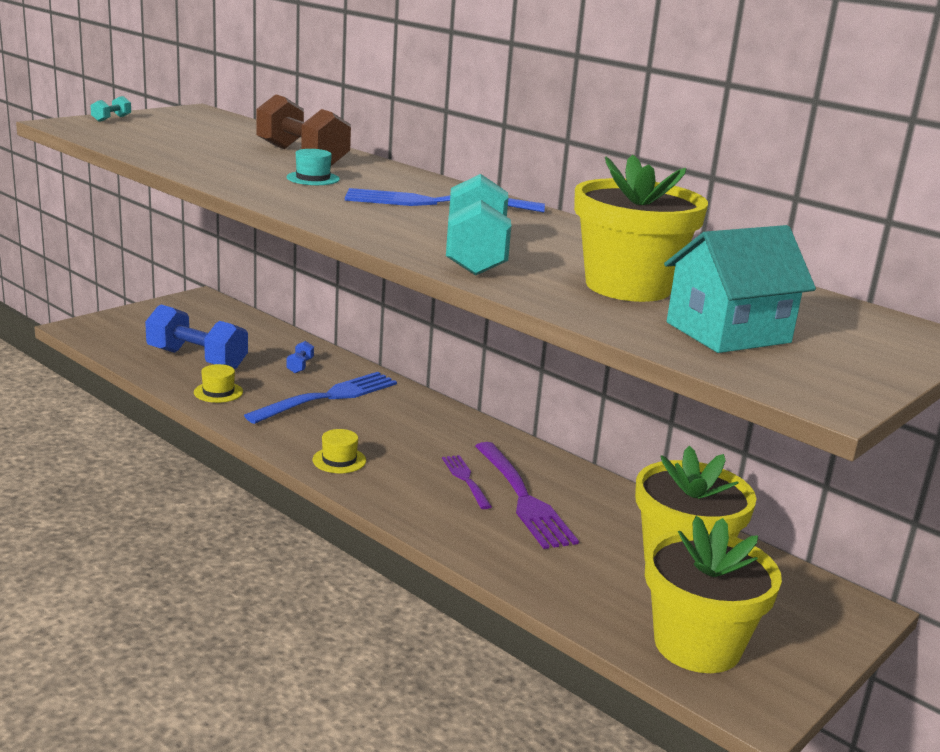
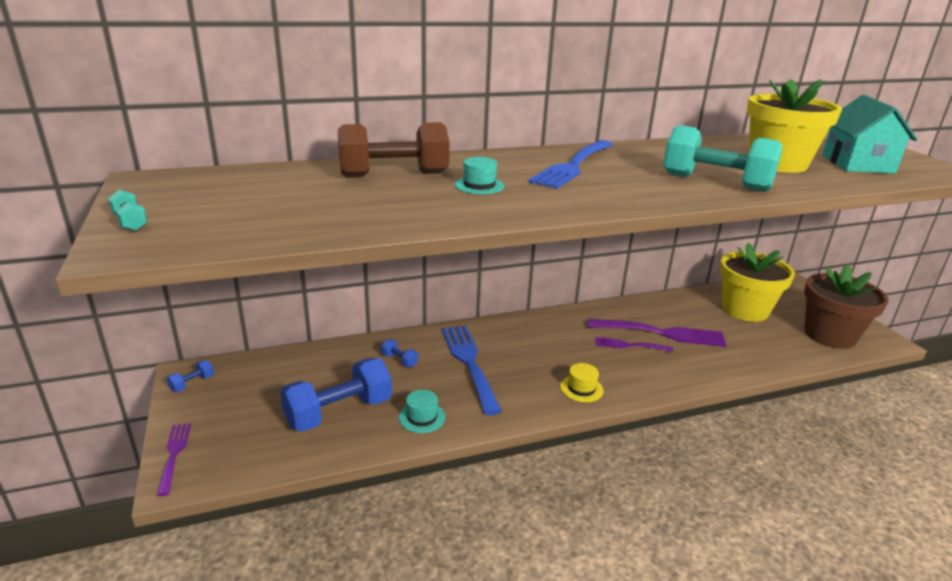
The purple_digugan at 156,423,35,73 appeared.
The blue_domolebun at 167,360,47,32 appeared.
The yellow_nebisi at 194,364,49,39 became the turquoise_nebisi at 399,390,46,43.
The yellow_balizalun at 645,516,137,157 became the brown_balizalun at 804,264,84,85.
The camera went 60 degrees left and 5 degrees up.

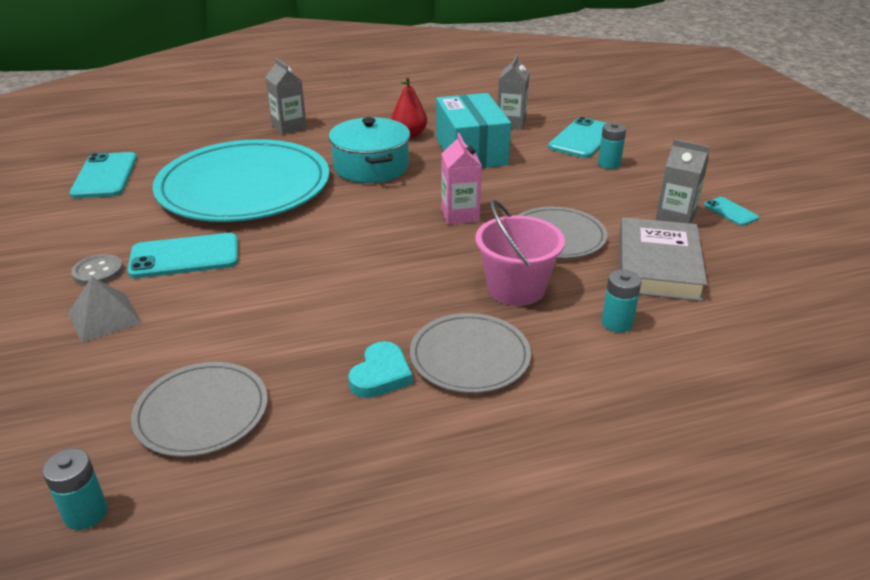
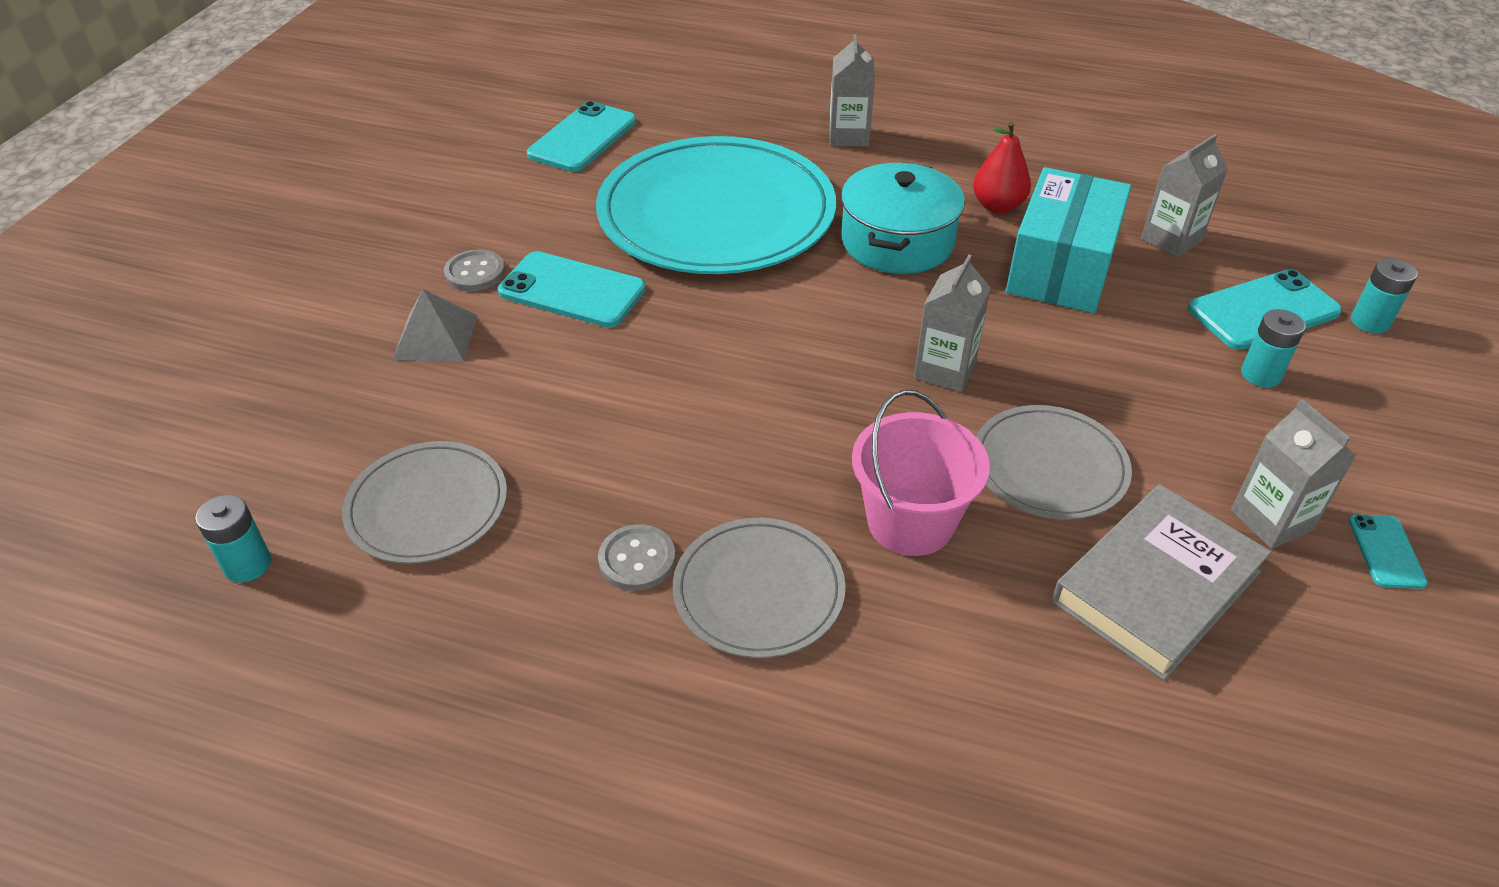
The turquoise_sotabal moved from 602,270,39,62 to 1351,258,67,75.
The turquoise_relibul at 348,341,65,57 was replaced by the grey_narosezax at 598,524,78,67.
The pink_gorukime at 441,133,41,92 became the grey_gorukime at 914,254,77,138.
The camera went 35 degrees right and 10 degrees up.

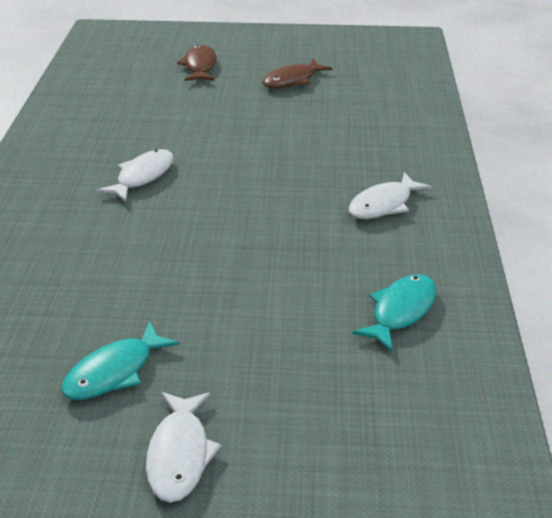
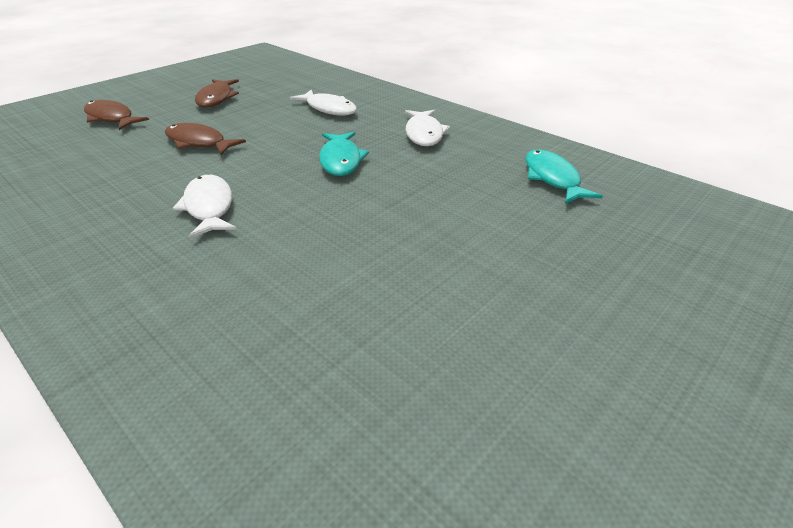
The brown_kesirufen at 165,123,81,32 appeared.
The turquoise_kesirufen moved from 61,321,118,79 to 319,132,50,44.
The white_kesirufen moved from 146,392,75,111 to 290,90,67,26.
The camera went 50 degrees left and 0 degrees up.

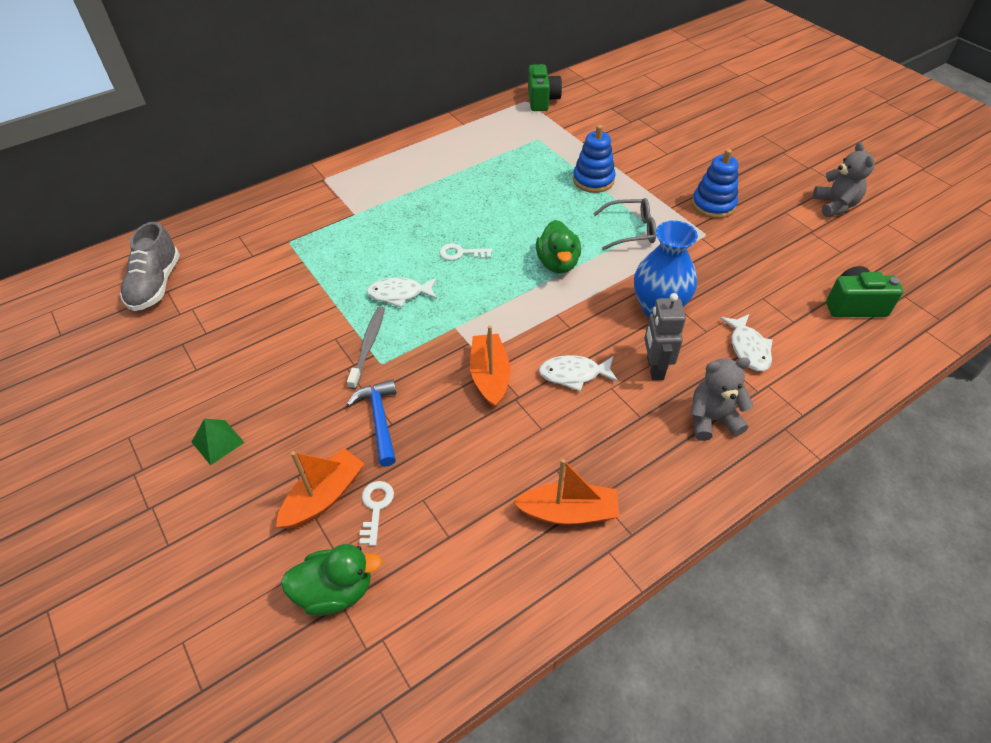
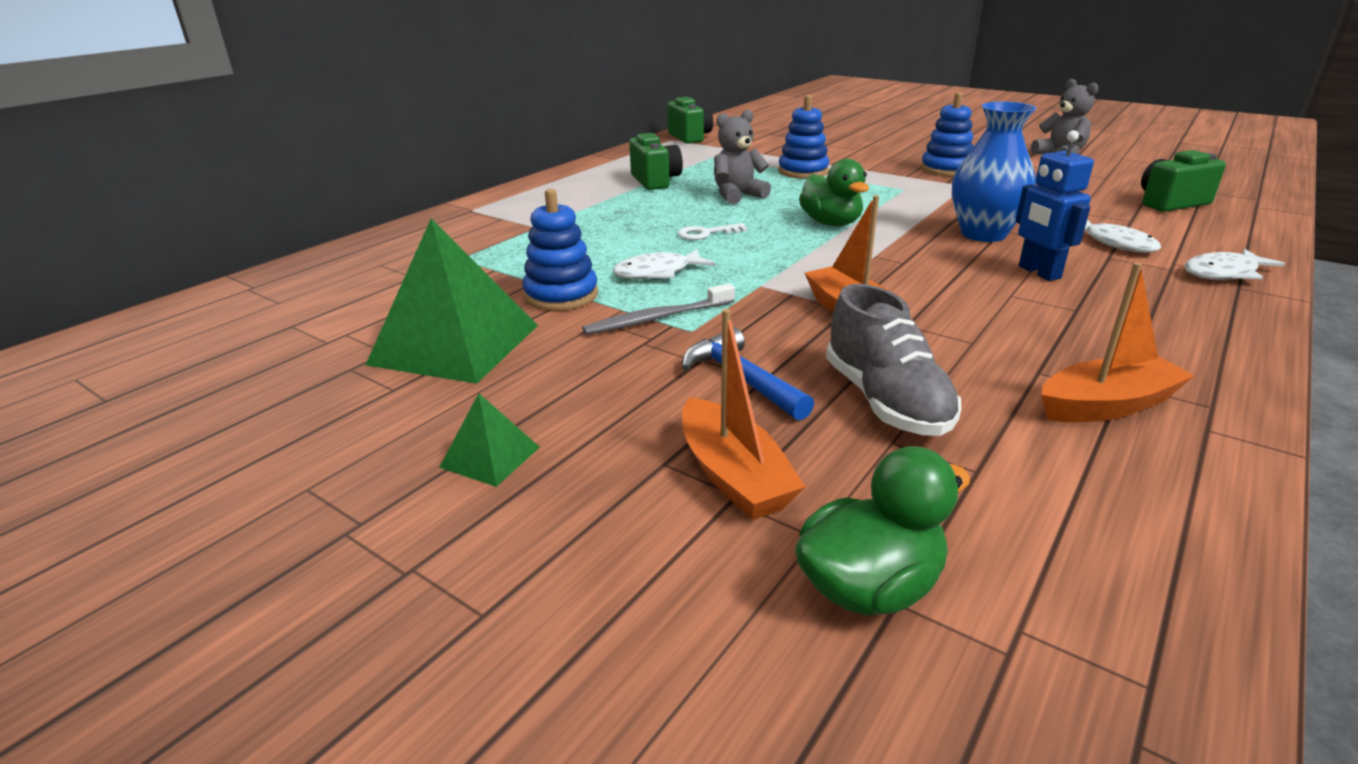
The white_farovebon at 359,481,35,65 disappeared.
The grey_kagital at 593,198,63,52 disappeared.
The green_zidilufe at 366,219,172,165 appeared.
The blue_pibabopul at 522,189,76,122 appeared.
The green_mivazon at 629,133,54,57 appeared.
The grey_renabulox moved from 120,222,60,89 to 826,284,135,152.
The white_kesirufen moved from 539,355,79,36 to 1184,249,101,31.
The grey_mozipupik moved from 690,357,63,84 to 714,110,57,94.
The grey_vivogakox at 644,293,42,87 became the blue_vivogakox at 1015,130,79,151.
The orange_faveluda at 276,448,88,81 turned 135 degrees clockwise.
The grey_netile at 347,306,38,84 turned 105 degrees counterclockwise.
The camera went 20 degrees left and 20 degrees down.

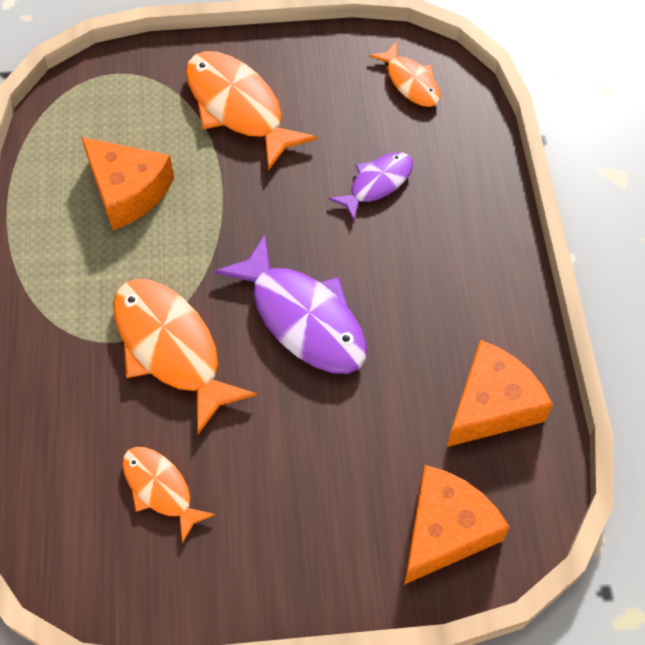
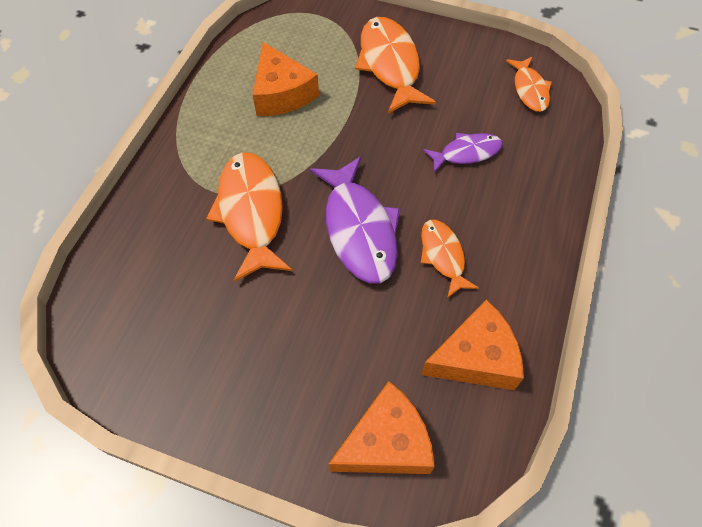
The orange_kesirufen moved from 122,447,93,97 to 421,220,58,78.
The camera went 25 degrees right and 0 degrees up.

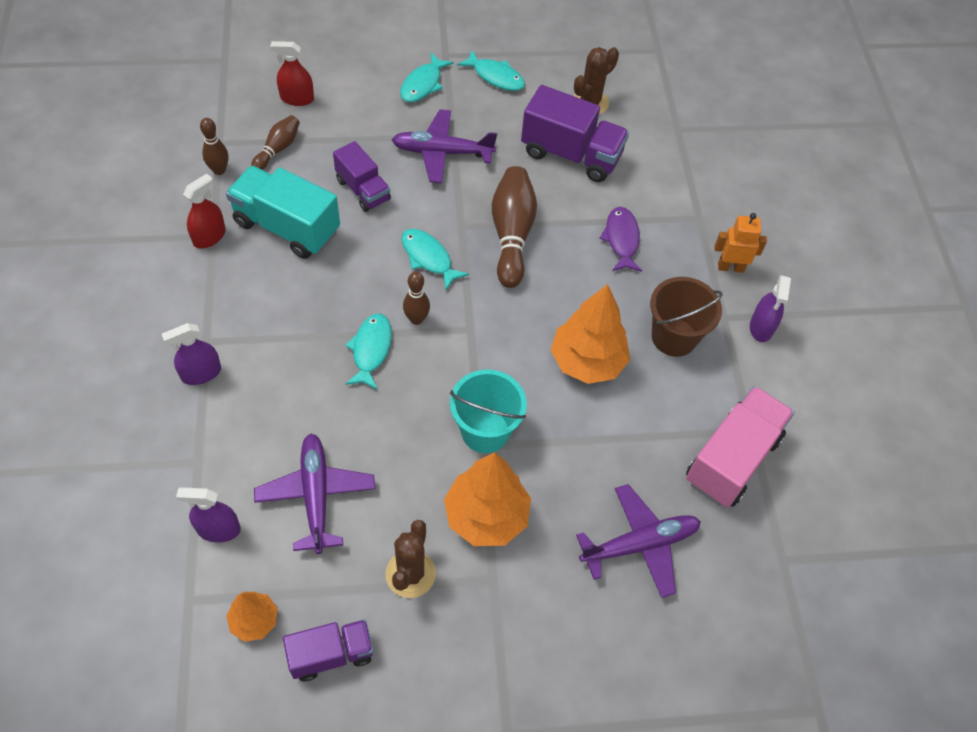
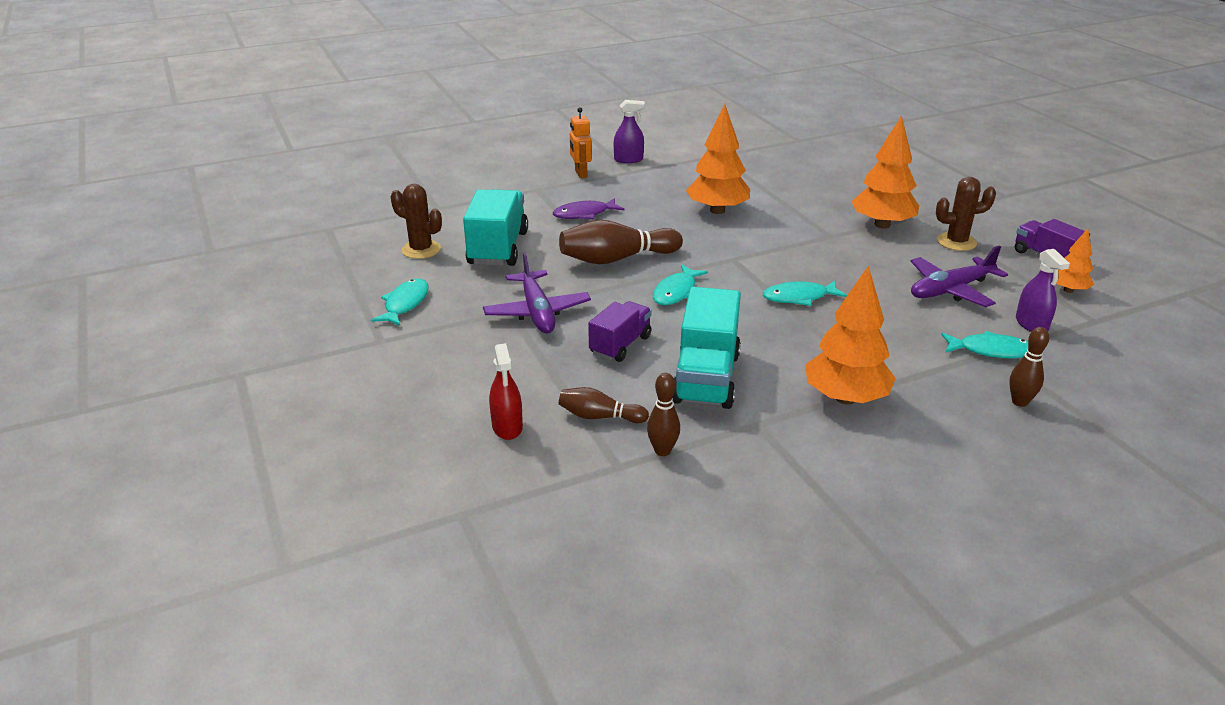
The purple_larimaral at 162,323,59,62 disappeared.
The red_larimaral at 183,174,43,75 disappeared.
The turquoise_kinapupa at 450,370,77,83 disappeared.
The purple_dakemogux at 576,484,125,114 disappeared.
The brown_kinapupa at 650,277,73,80 disappeared.
The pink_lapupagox at 686,386,109,121 disappeared.
The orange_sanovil at 805,266,91,138 appeared.
The turquoise_kesirufen moved from 400,53,54,49 to 941,331,87,27.
The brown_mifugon moved from 403,272,27,53 to 1009,327,40,80.
The purple_lapupagox at 521,85,108,97 became the turquoise_lapupagox at 463,189,65,77.
The camera went 105 degrees left and 25 degrees down.

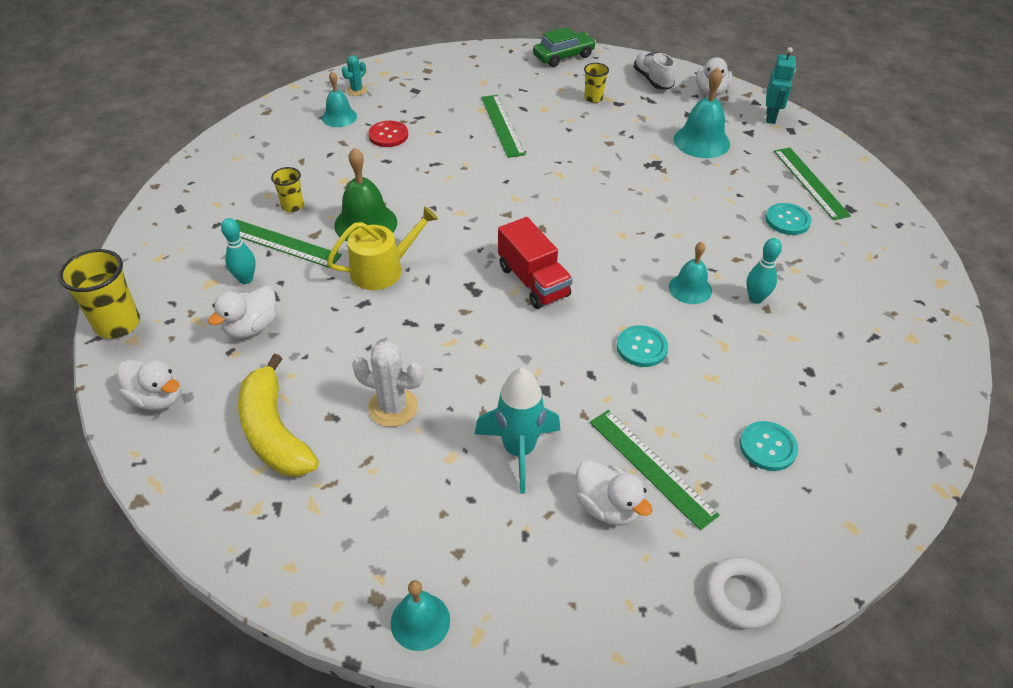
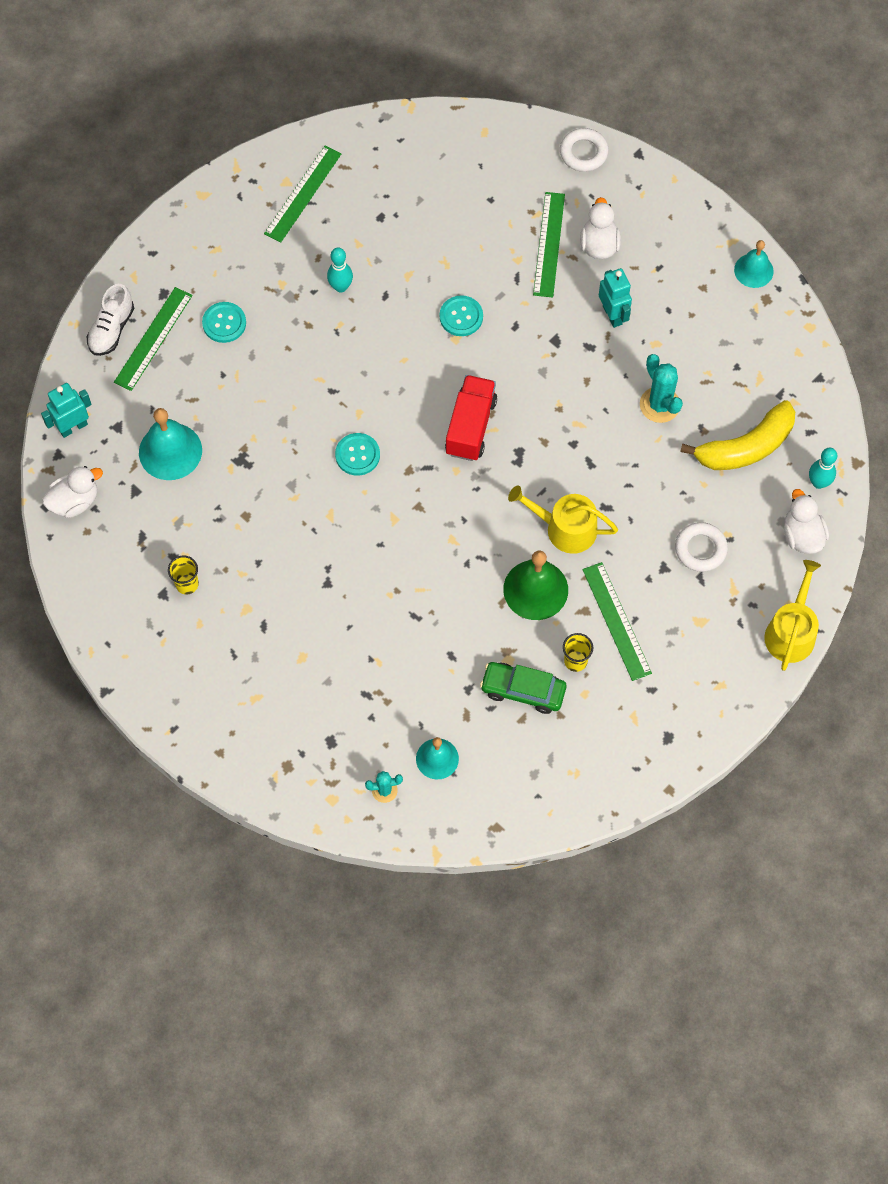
The red_narosezax at 368,121,40,26 disappeared.
The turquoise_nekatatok at 669,242,43,62 disappeared.
The turquoise_mifugon moved from 221,218,35,66 to 809,448,28,41.
The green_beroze moved from 481,95,45,63 to 264,146,77,97.
The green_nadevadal moved from 533,27,63,40 to 480,662,86,52.
The white_renabulox moved from 634,51,42,38 to 87,284,47,72.
The turquoise_narosezax moved from 740,421,58,50 to 335,433,45,43.
The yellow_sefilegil at 58,249,82,90 was replaced by the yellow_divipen at 764,560,57,111.
The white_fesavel at 208,286,68,52 was replaced by the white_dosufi at 675,522,53,50.
The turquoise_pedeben at 475,368,85,126 was replaced by the turquoise_vivogakox at 599,268,33,60.
The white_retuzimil at 352,341,72,86 became the turquoise_retuzimil at 640,354,43,69.
The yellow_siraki at 238,354,81,123 turned 45 degrees clockwise.
The camera went 135 degrees left and 20 degrees up.

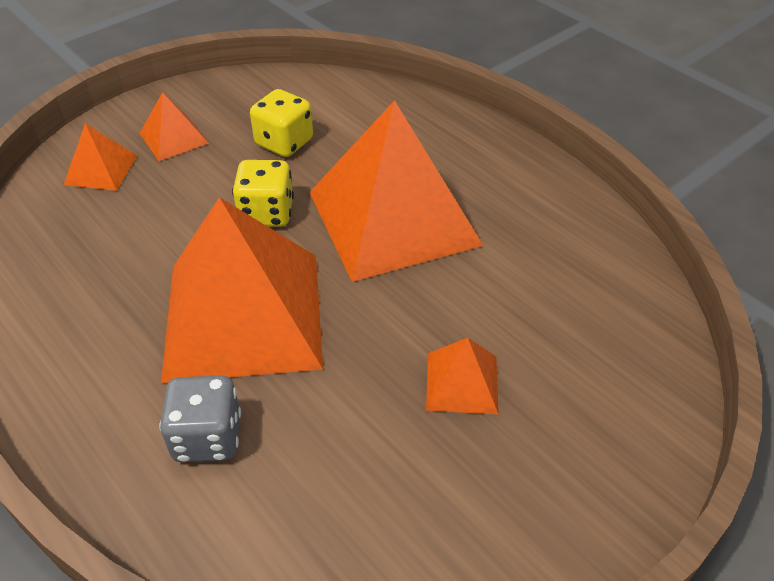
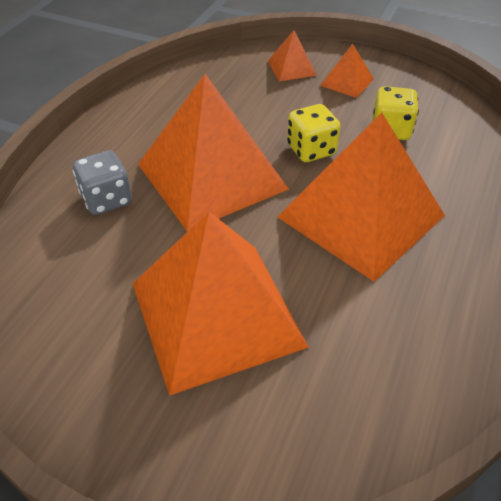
The orange_zidilufe at 426,338,73,76 changed to 2.31 times the size.
The camera went 65 degrees right and 0 degrees up.

